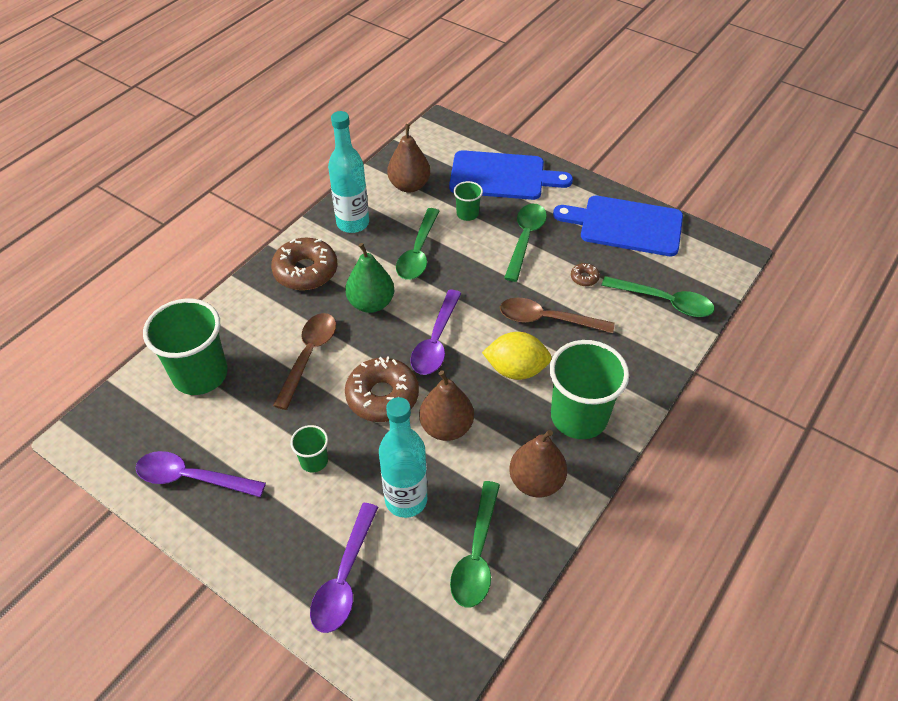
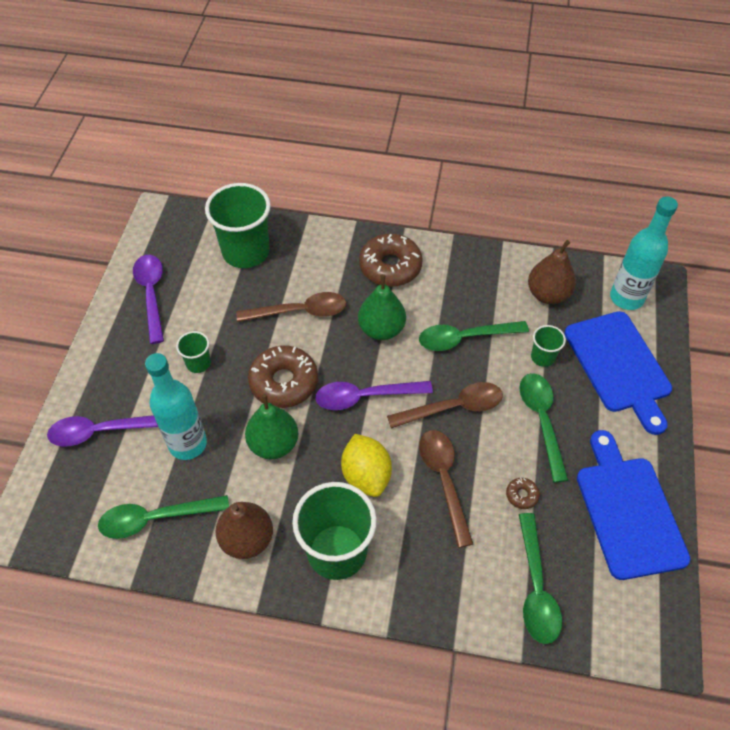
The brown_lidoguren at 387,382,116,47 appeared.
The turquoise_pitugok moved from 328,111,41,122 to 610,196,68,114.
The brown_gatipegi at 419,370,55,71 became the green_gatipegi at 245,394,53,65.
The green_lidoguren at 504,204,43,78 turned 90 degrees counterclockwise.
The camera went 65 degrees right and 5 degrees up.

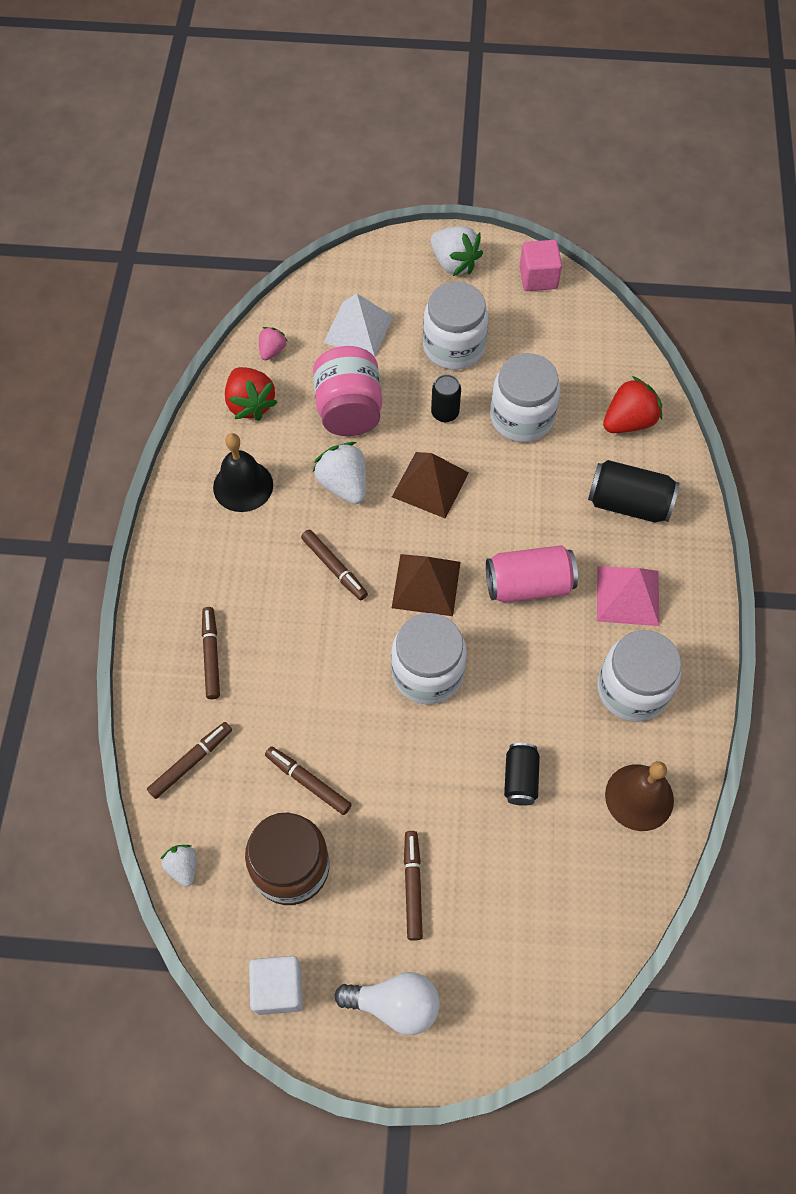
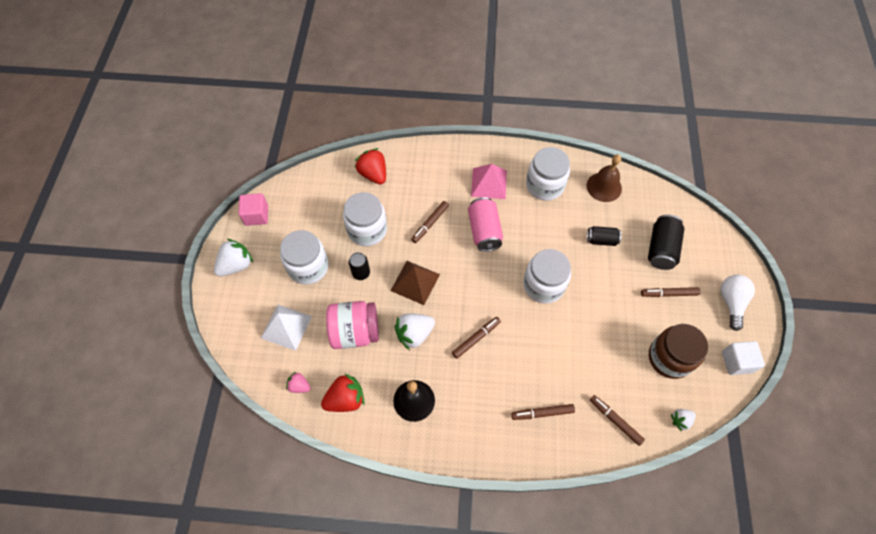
The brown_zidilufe at 392,554,69,62 disappeared.
The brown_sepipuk moved from 265,746,87,69 to 411,201,38,42.
The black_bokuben moved from 588,460,91,63 to 648,215,36,55.
The camera went 90 degrees left and 0 degrees up.

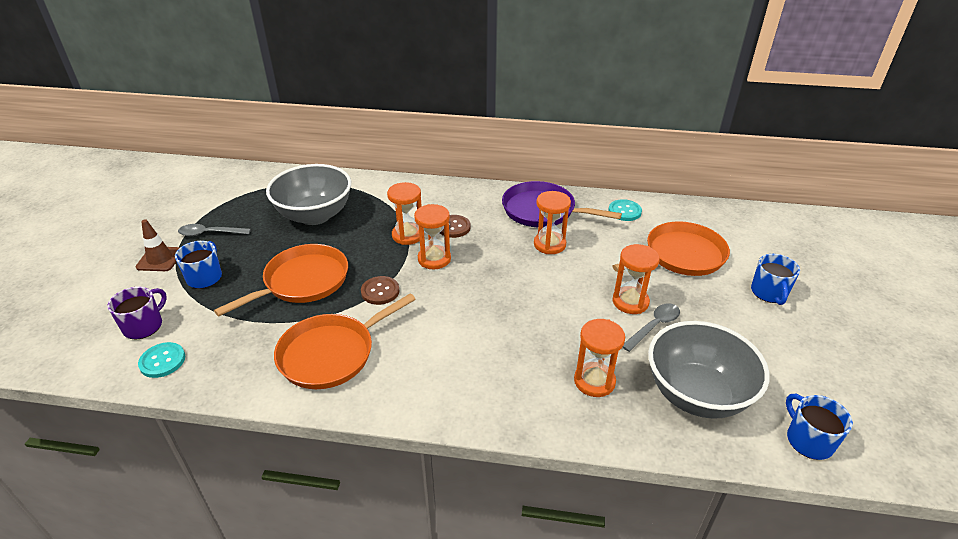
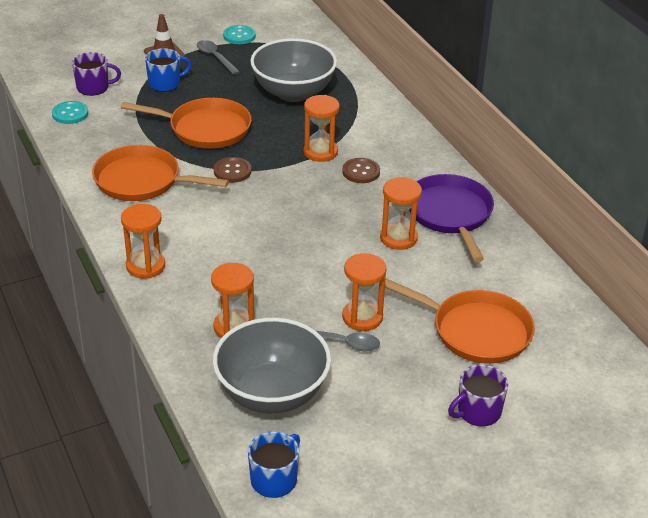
The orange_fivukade moved from 414,204,37,65 to 121,204,44,75.
The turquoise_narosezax moved from 609,199,33,22 to 223,25,33,19.
The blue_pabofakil at 751,254,49,51 became the purple_pabofakil at 448,364,60,62.
The camera went 55 degrees right and 0 degrees up.

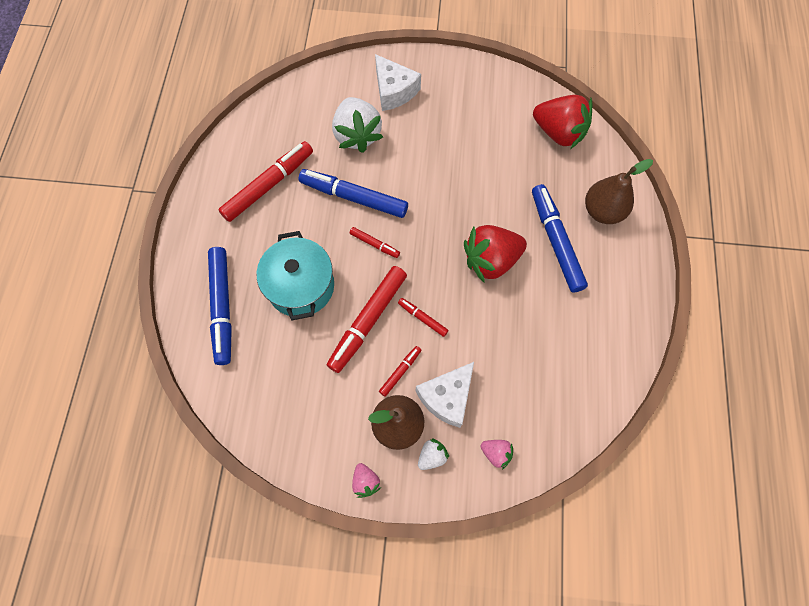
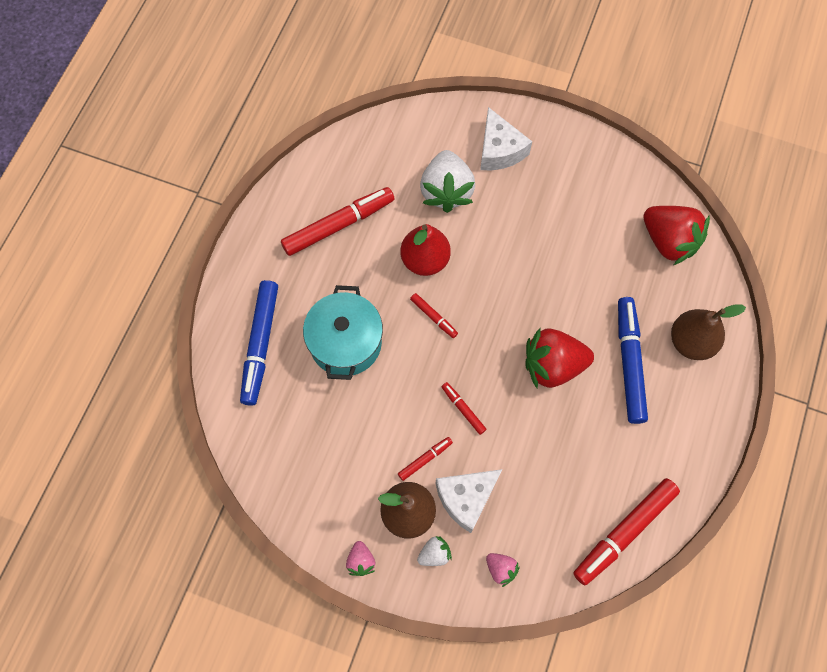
The red_sepipuk moved from 327,266,80,107 to 573,478,107,107.
The blue_sepipuk at 299,169,109,49 was replaced by the red_gatipegi at 400,224,51,52.
The camera went 15 degrees right and 0 degrees up.

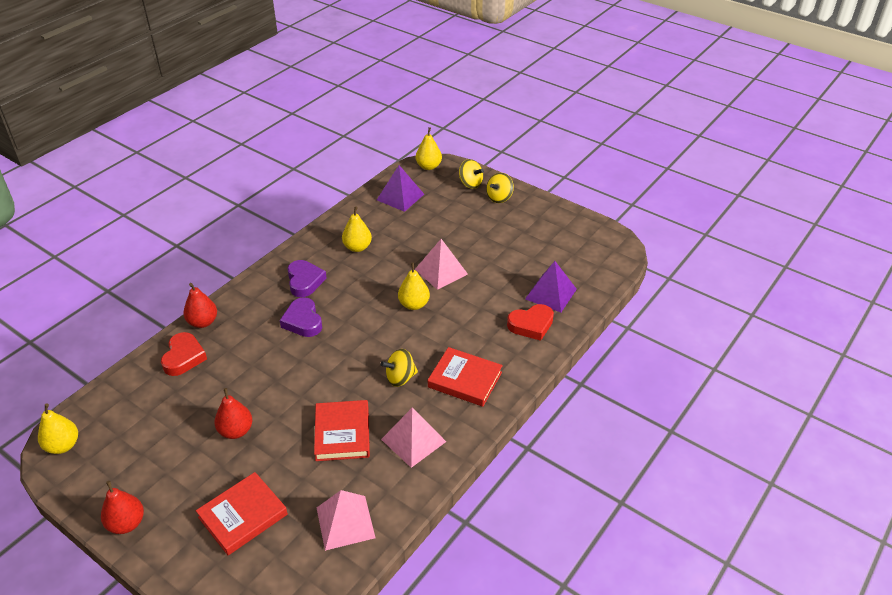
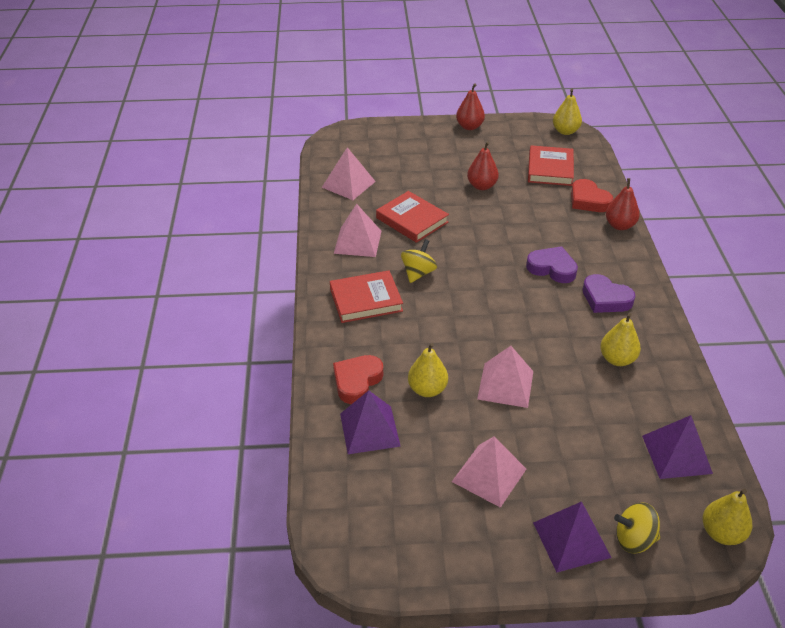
The pink_zidilufe at 452,436,74,72 appeared.
The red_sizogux moved from 196,472,92,83 to 528,145,46,41.
The yellow_gatipegi moved from 398,262,32,48 to 408,343,40,54.
The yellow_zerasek at 486,173,28,30 was replaced by the purple_zidilufe at 533,501,79,72.
The camera went 140 degrees right and 0 degrees up.

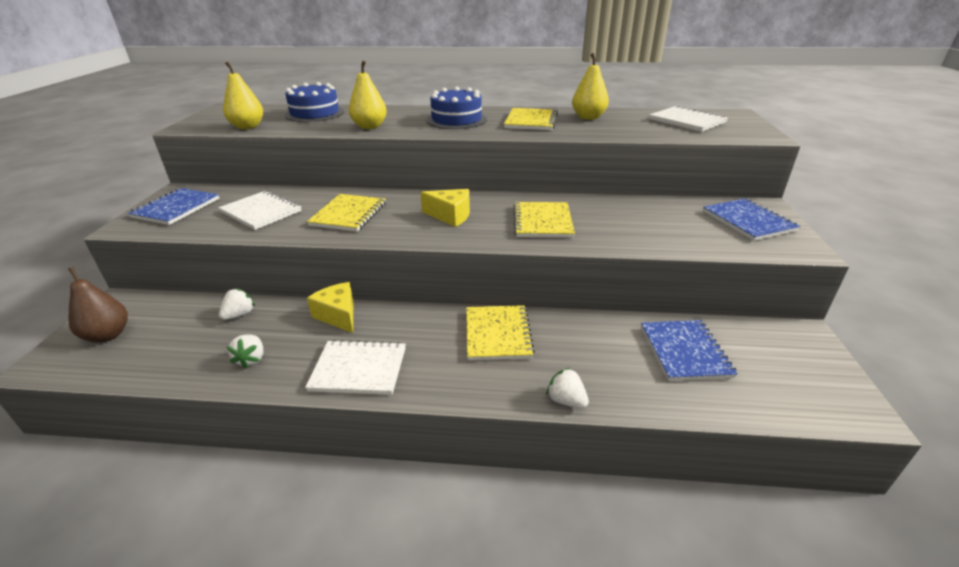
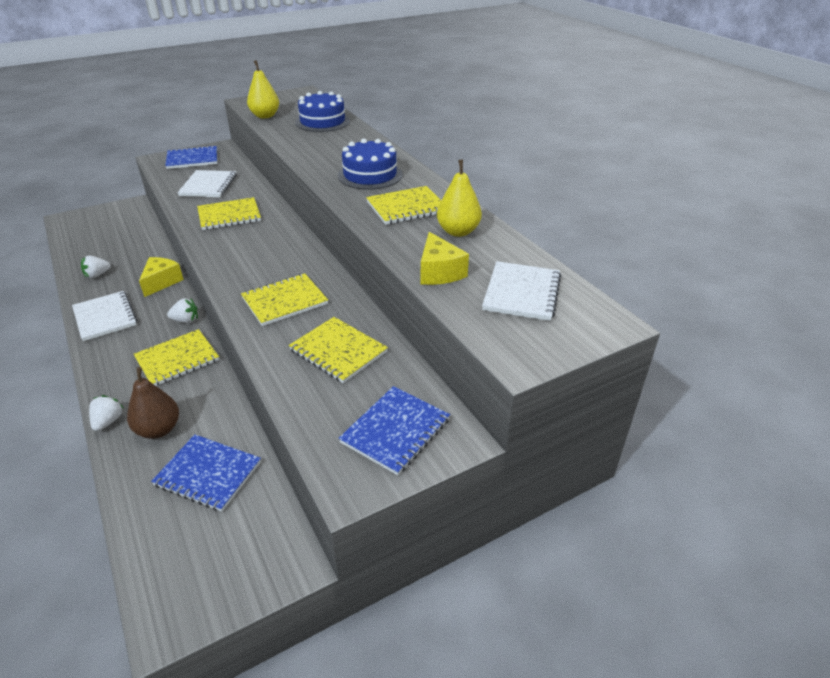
The yellow_gatipegi at 349,60,38,69 disappeared.
The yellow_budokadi at 289,317,99,66 appeared.
The brown_gatipegi moved from 68,267,60,76 to 127,367,52,72.
The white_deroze moved from 219,288,36,32 to 167,298,31,25.
The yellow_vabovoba moved from 420,189,50,38 to 421,232,48,53.
The blue_budokadi at 641,320,97,61 turned 60 degrees clockwise.
The camera went 55 degrees right and 5 degrees up.

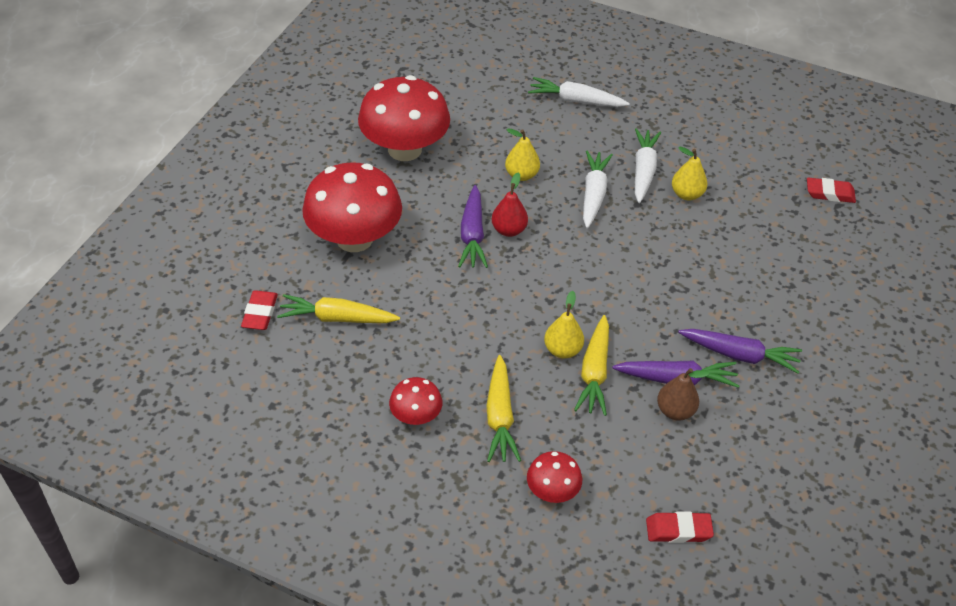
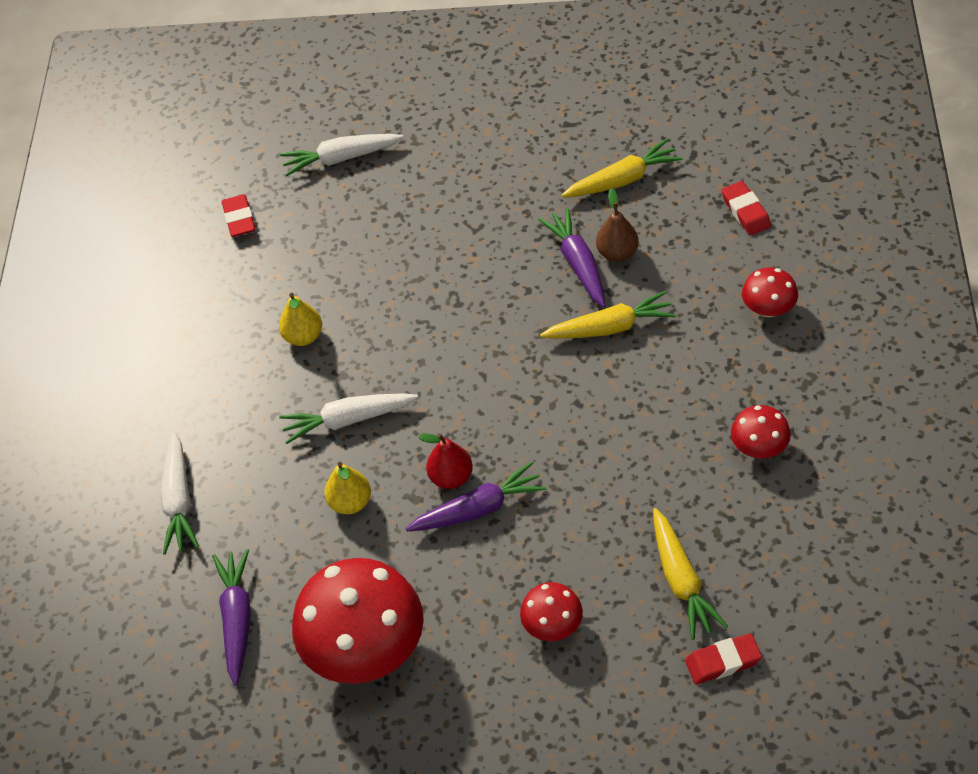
The yellow_gatipegi at 544,291,40,67 disappeared.
The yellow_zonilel moved from 486,355,35,107 to 561,139,121,58.
The white_zonilel moved from 635,128,26,75 to 280,134,124,43.
The purple_zonilel moved from 678,329,124,44 to 212,549,39,137.
The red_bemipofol at 302,162,100,90 changed to 0.48 times the size.
The camera went 105 degrees left and 5 degrees up.

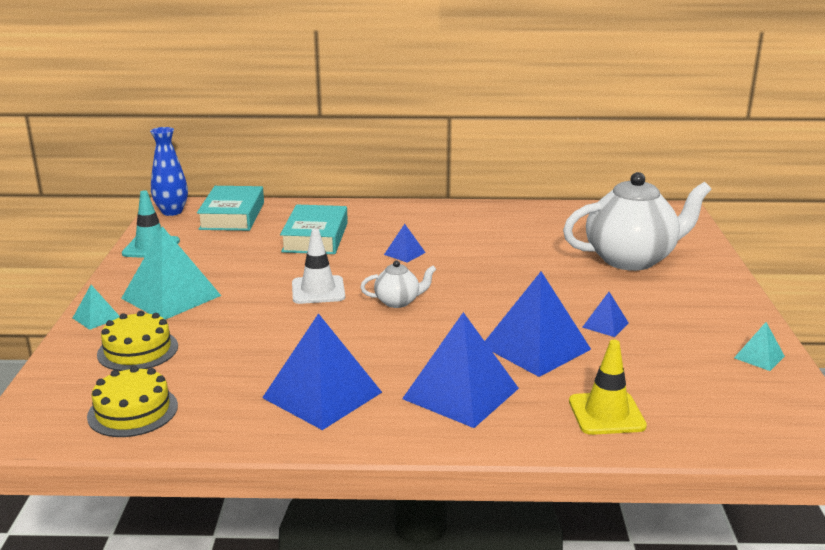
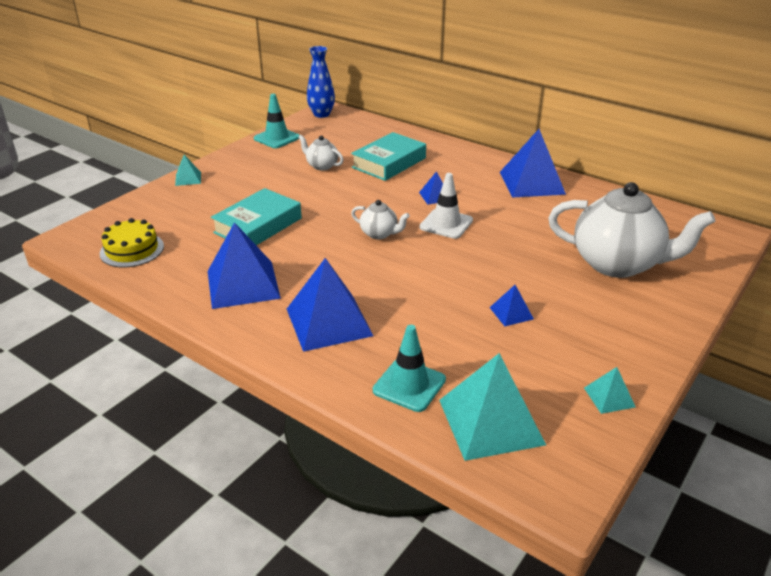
The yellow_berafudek at 97,311,81,60 disappeared.
The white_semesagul at 298,135,46,35 appeared.
The turquoise_zidilufe moved from 121,226,100,94 to 439,353,107,108.
The turquoise_sizogux moved from 197,186,67,45 to 211,188,91,57.
The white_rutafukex moved from 292,229,53,75 to 419,173,54,66.
The blue_zidilufe moved from 485,271,106,106 to 500,129,66,69.
The yellow_rutafukex at 569,339,78,96 became the turquoise_rutafukex at 373,325,73,87.
The camera went 35 degrees right and 10 degrees up.

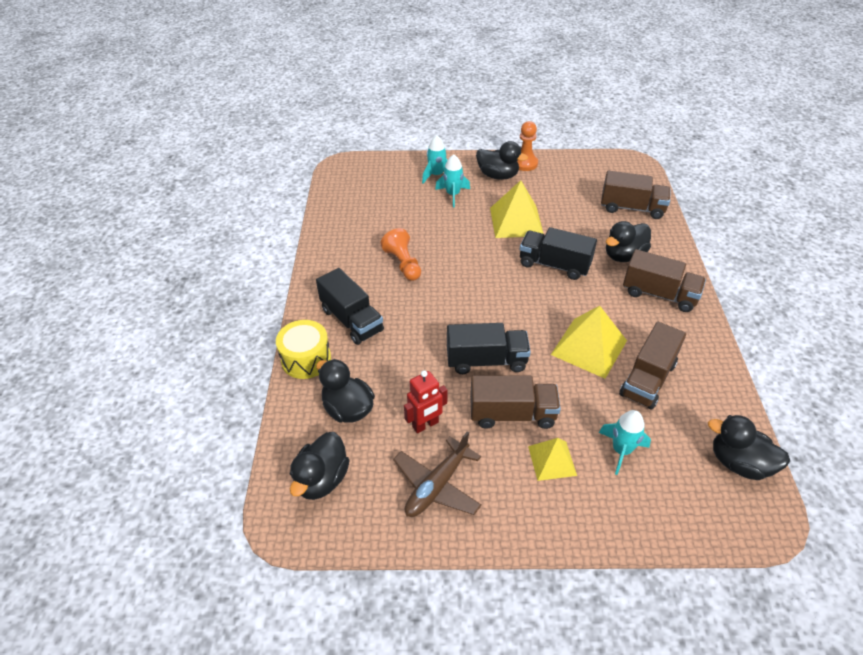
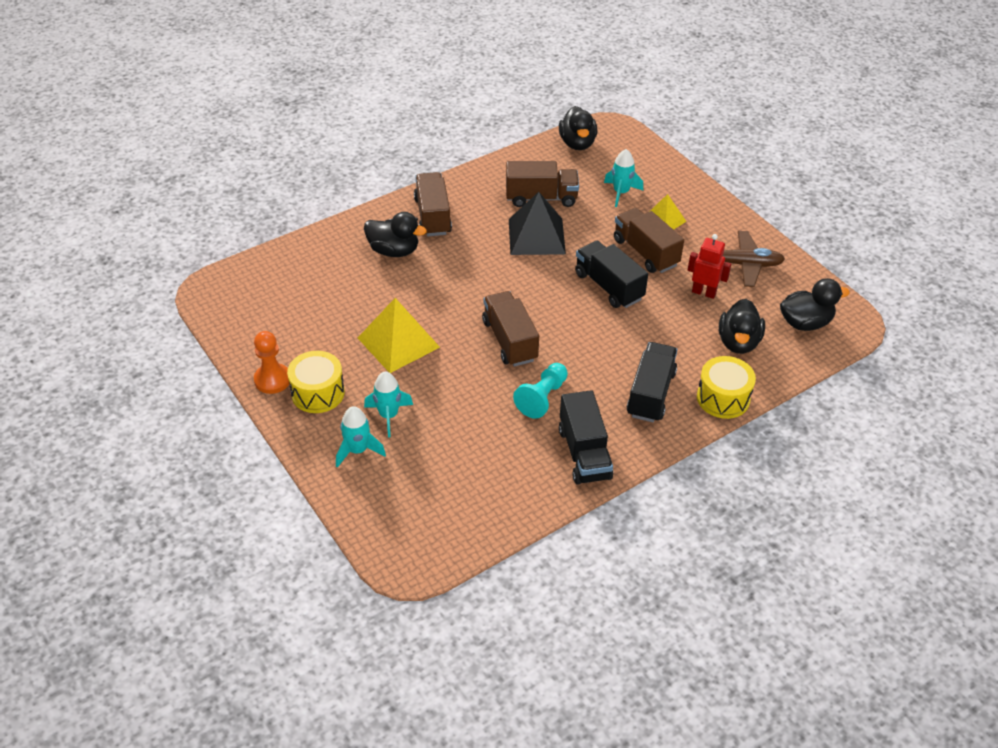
The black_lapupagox moved from 520,227,77,53 to 559,390,54,95.
The brown_lapupagox moved from 601,171,69,48 to 482,291,57,76.
The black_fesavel at 476,141,52,39 was replaced by the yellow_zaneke at 287,351,58,62.
The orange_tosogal at 380,228,41,53 became the turquoise_tosogal at 513,363,55,56.
The yellow_zidilufe at 551,306,76,73 became the black_zidilufe at 509,192,57,63.
The camera went 125 degrees left and 0 degrees up.

